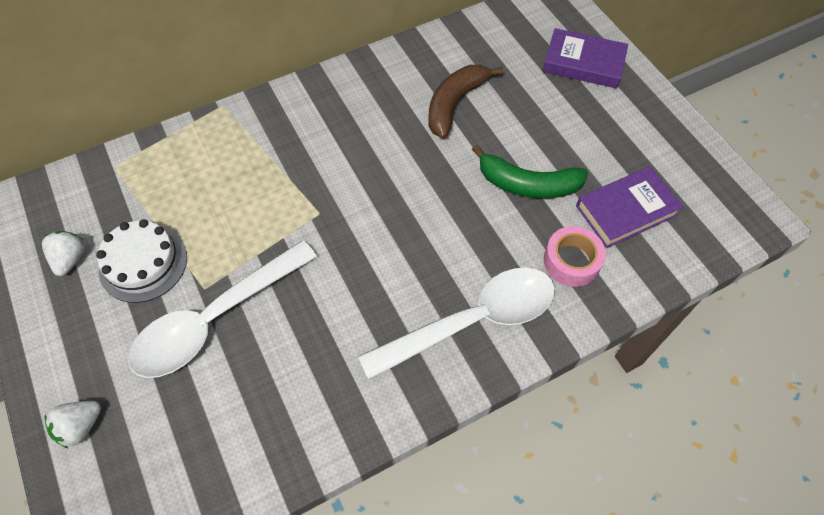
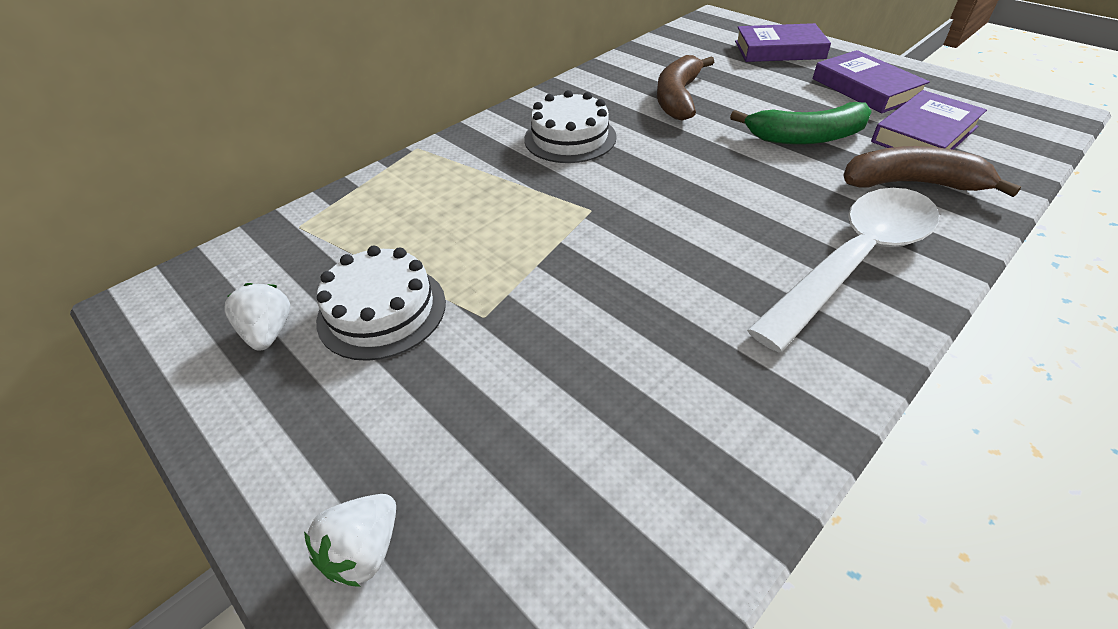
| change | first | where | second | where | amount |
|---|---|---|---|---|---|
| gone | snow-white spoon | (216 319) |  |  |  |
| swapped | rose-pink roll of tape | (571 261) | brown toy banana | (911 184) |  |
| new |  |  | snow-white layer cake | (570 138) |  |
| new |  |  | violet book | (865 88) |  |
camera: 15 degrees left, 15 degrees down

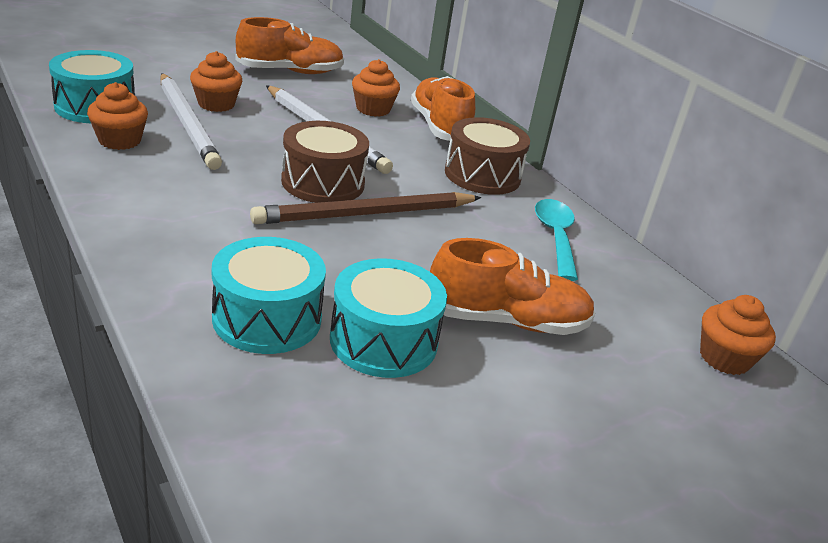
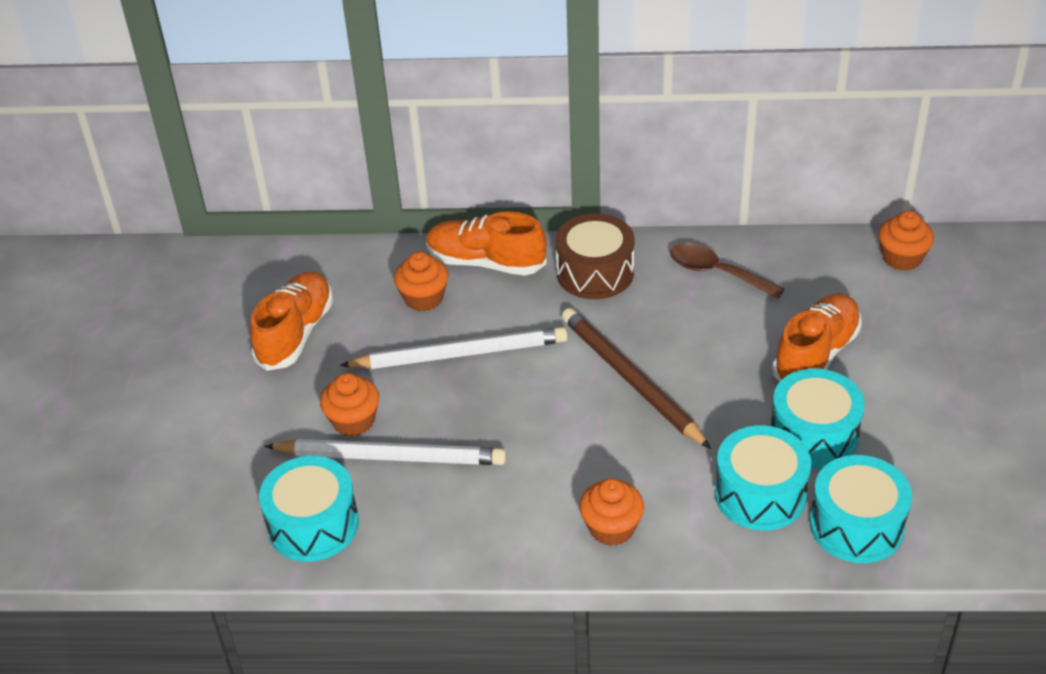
| change | first | where | second | where | amount |
|---|---|---|---|---|---|
| shifted | bright orange fairy cake | (120 140) |  | (611 528) |  |
| rotated | brown pencil | (366 214) |  | (630 380) | 135 degrees clockwise |
| gone | brown drum | (323 182) |  |  |  |
| repainted | turquoise spoon | (555 237) | brown spoon | (717 273) |  |
| new |  |  | turquoise drum | (856 525) |  |
camera: 50 degrees left, 10 degrees up

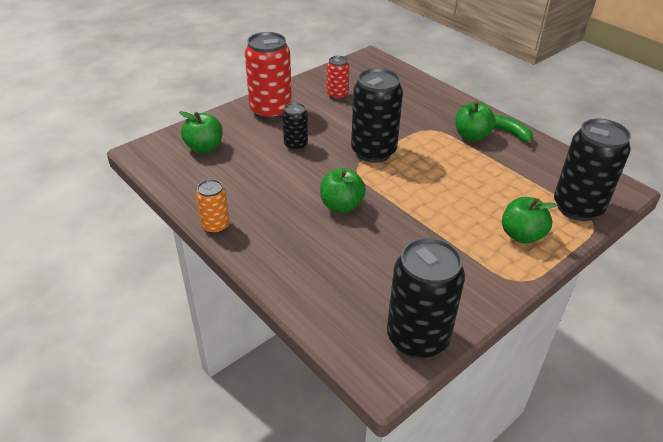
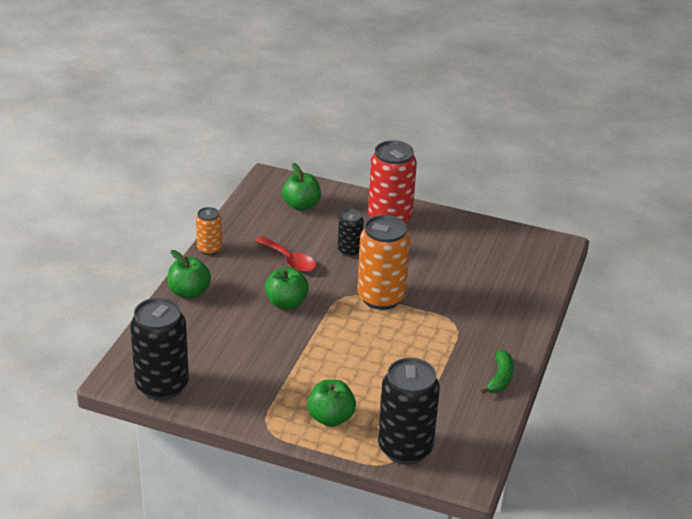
| change | first | where | second | where | amount |
|---|---|---|---|---|---|
| gone | scarlet can | (337 95) |  |  |  |
| repainted | black can | (373 152) | bright orange can | (381 297) |  |
| shifted | leaf-green apple | (471 136) |  | (189 292) |  |
| new |  |  | scarlet spoon | (289 260) |  |
camera: 60 degrees right, 5 degrees down

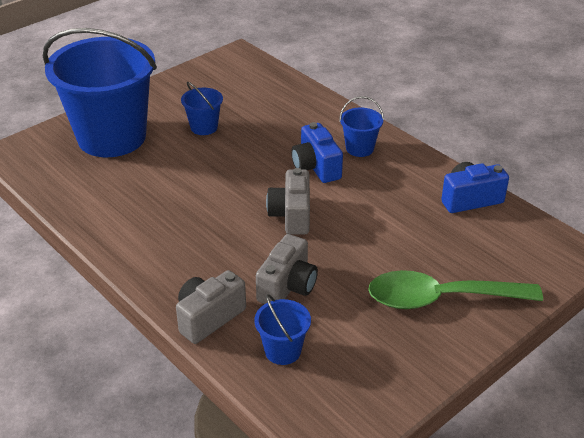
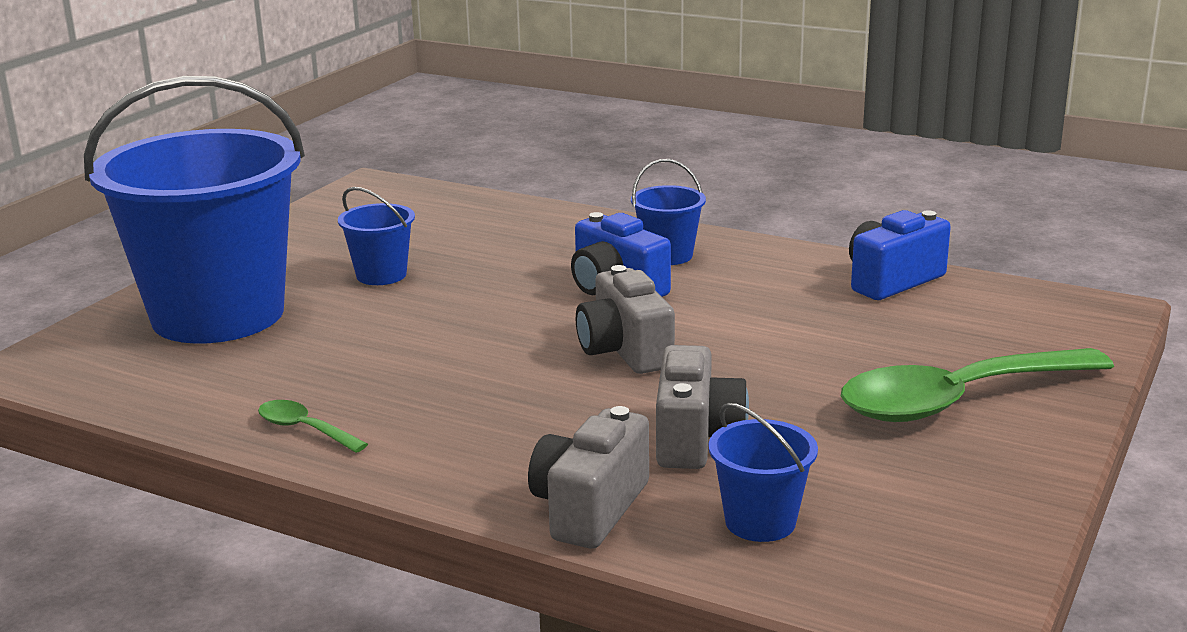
| change | first | where | second | where | amount |
|---|---|---|---|---|---|
| new |  |  | leaf-green spoon | (304 429) |  |
camera: 20 degrees left, 15 degrees down

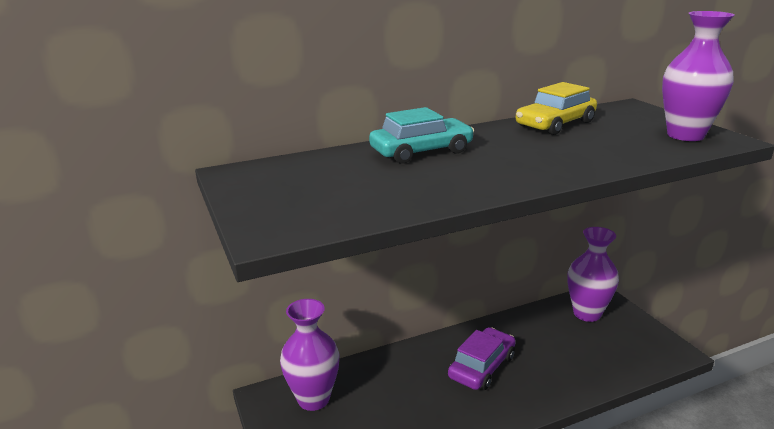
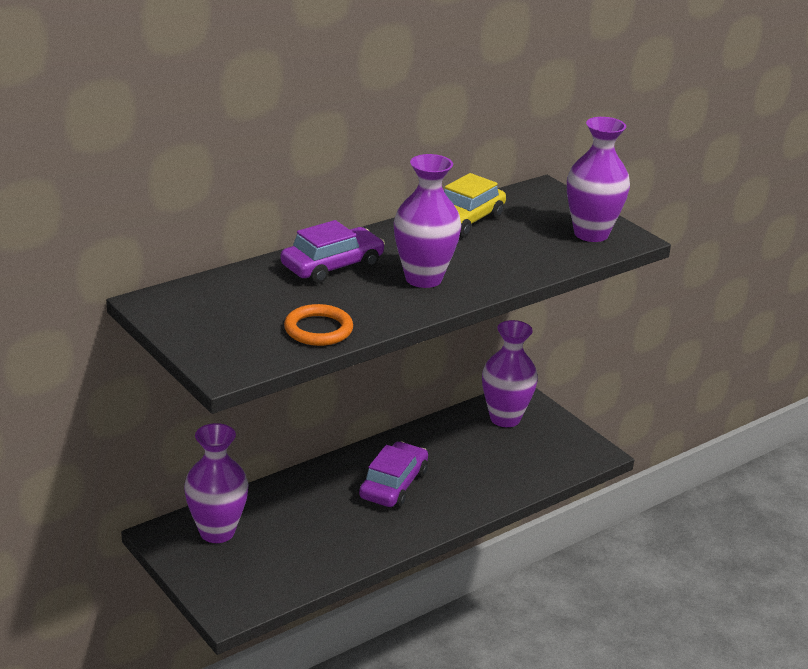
| change | first | where | second | where | amount |
|---|---|---|---|---|---|
| repainted | turquoise automobile | (421 151) | violet automobile | (332 266) |  |
| new |  |  | bright orange ring | (318 329) |  |
| new |  |  | violet tall vase | (423 278) |  |
camera: 15 degrees left, 5 degrees up

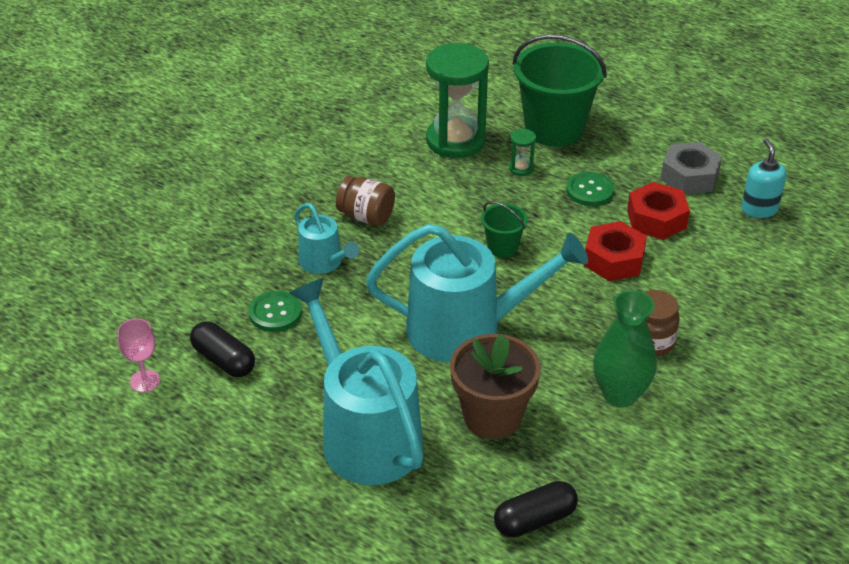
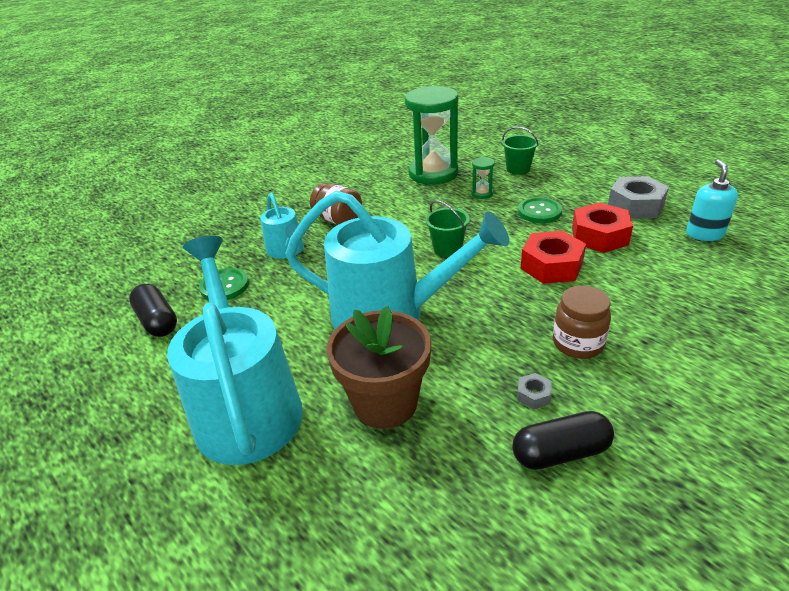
| change | first | where | second | where | amount |
|---|---|---|---|---|---|
| gone | rose-pink chalice | (145 381) |  |  |  |
| shifted | black pill shape | (535 520) |  | (560 453) |  |
| scaled | leaf-green sand bucket | (554 129) |  | (518 169) | x0.47 |
| swapped | leaf-green tall vase | (620 394) | ash-grey nut | (533 395) |  |
camera: 15 degrees right, 5 degrees down

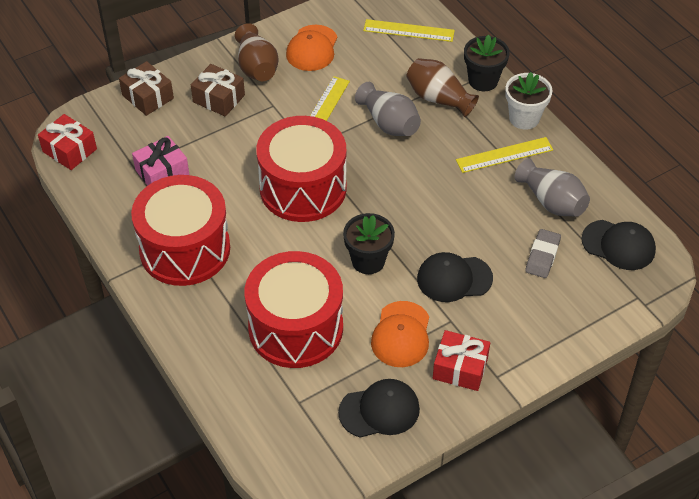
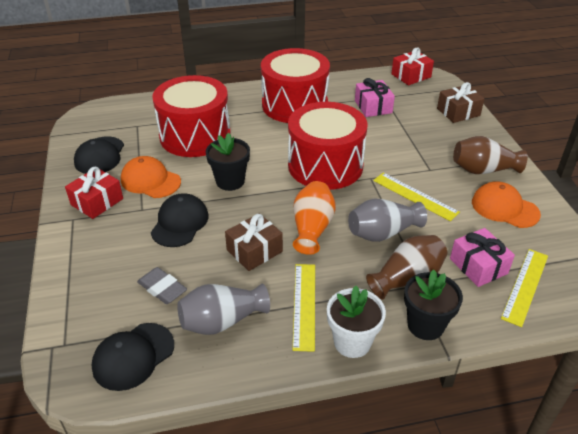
| change | first | where | second | where | amount |
|---|---|---|---|---|---|
| shifted | brown wrapped gift | (219 98) |  | (254 251) |  |
| new |  |  | bright orange tall vase | (312 228) |  |
| new |  |  | rose-pink wrapped gift | (478 266) |  |
camera: 110 degrees right, 10 degrees down

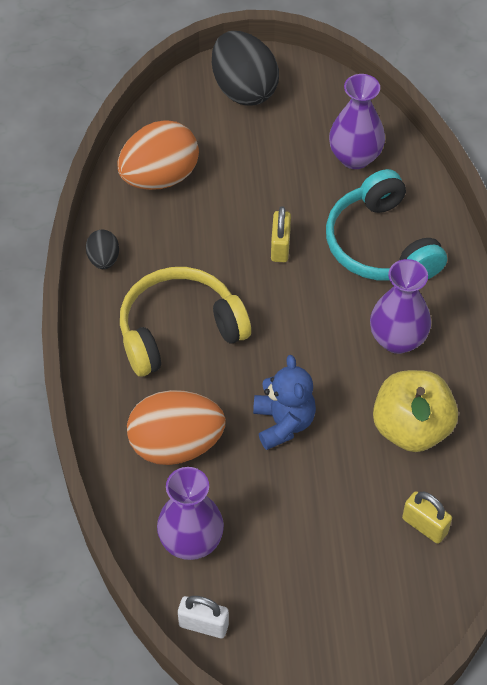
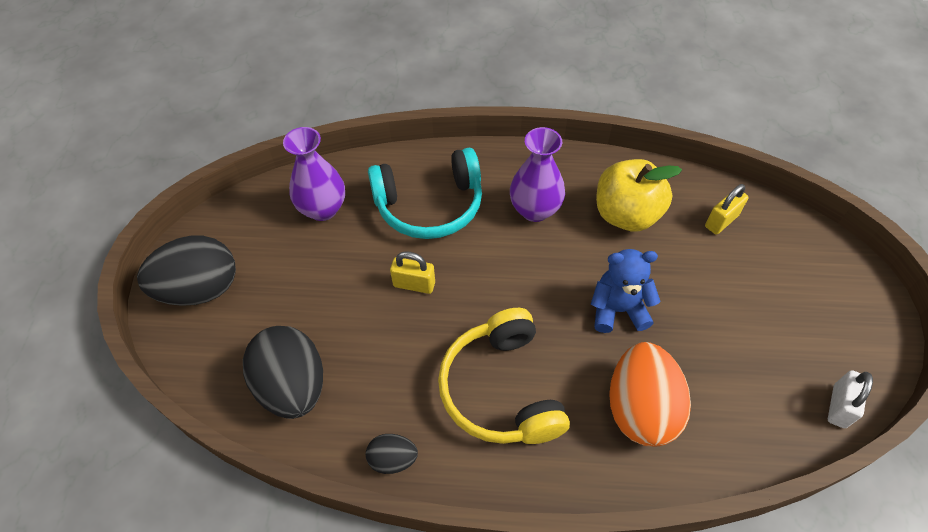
| change | first | where | second | where | amount |
|---|---|---|---|---|---|
| repainted | bright orange egg | (160 177) | black egg | (293 386) |  |
| gone | violet tall vase | (191 541) |  |  |  |
camera: 80 degrees left, 0 degrees up

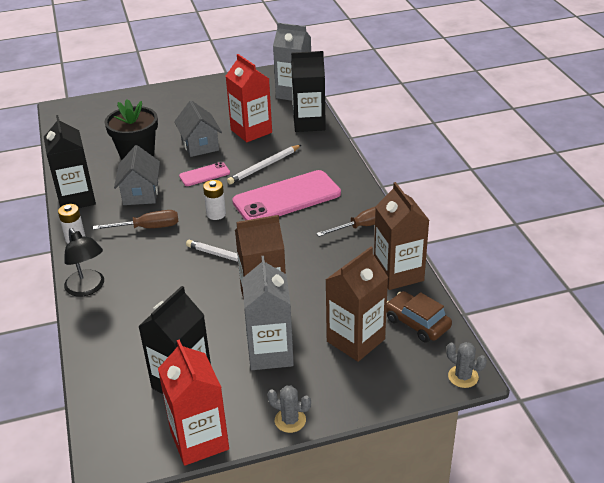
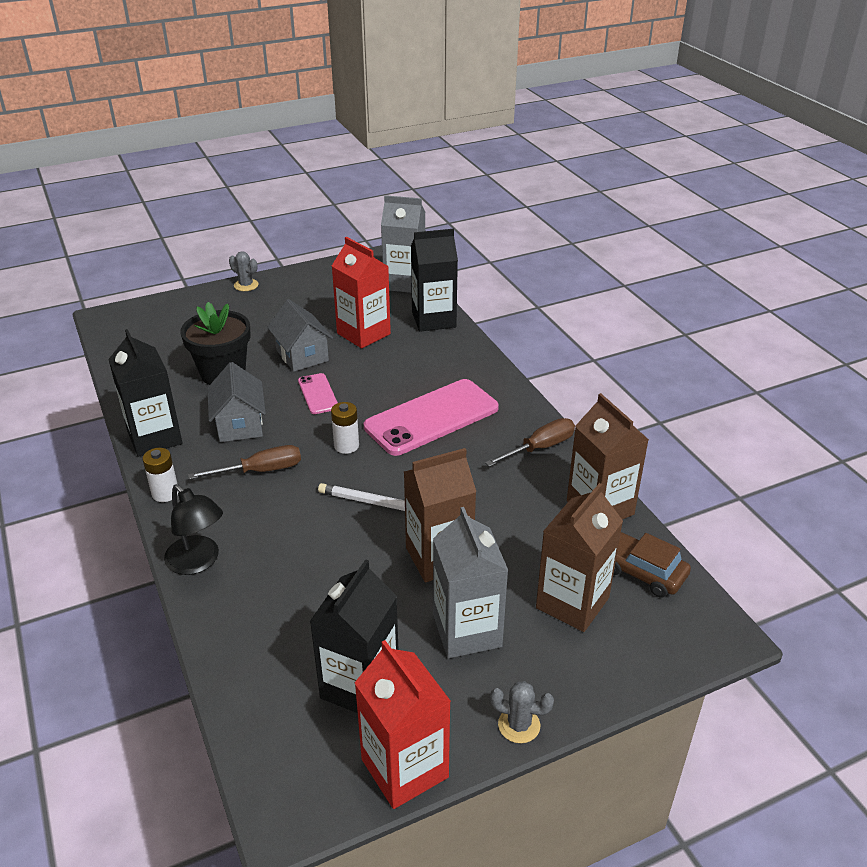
| change | first | where | second | where | amount |
|---|---|---|---|---|---|
| rotated | rose-pink mobile phone | (204 174) |  | (318 394) | 75 degrees counterclockwise |
| gone | snow-white pencil | (264 166) |  |  |  |
| shifted | ash-grey prickly plant | (463 376) |  | (246 285) |  |
camera: 10 degrees left, 0 degrees up

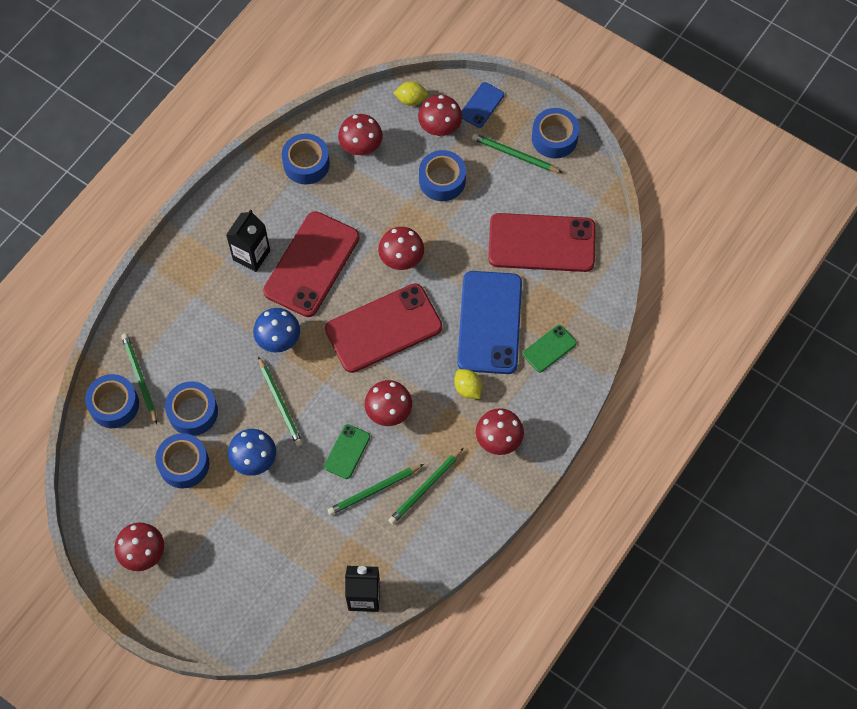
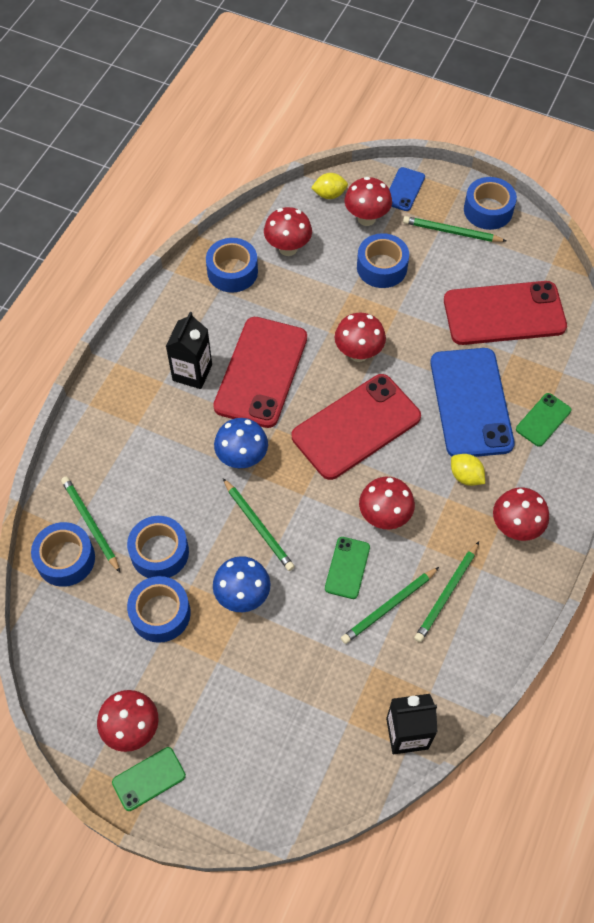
| change | first | where | second | where | amount |
|---|---|---|---|---|---|
| new |  |  | leaf-green mobile phone | (149 779) |  |
camera: 10 degrees left, 5 degrees down

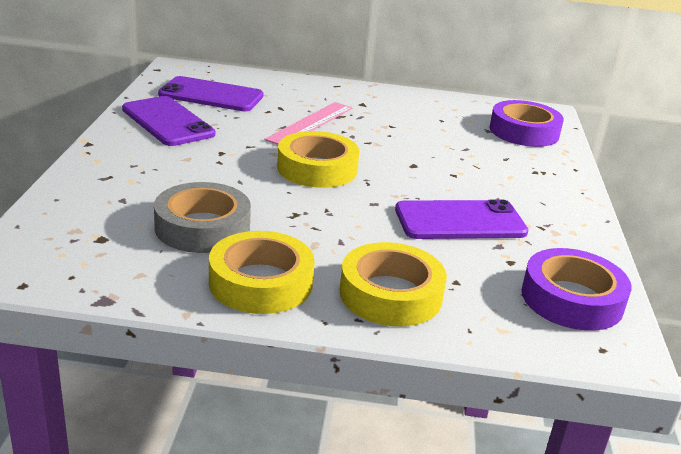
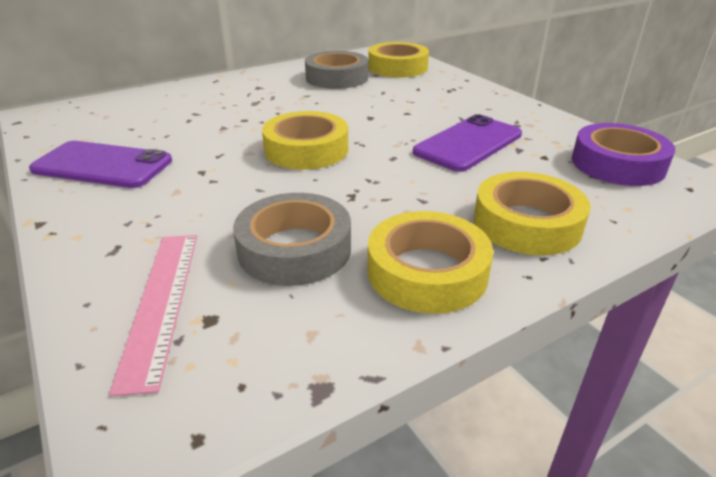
| change | first | where | second | where | amount |
|---|---|---|---|---|---|
| gone | violet mobile phone | (211 95) |  |  |  |
| shifted | rose-pink measuring stick | (310 123) |  | (161 302) |  |
| repainted | violet roll of tape | (524 131) | golden roll of tape | (397 67) |  |
| new |  |  | ash-grey roll of tape | (337 78) |  |
camera: 35 degrees left, 5 degrees up

